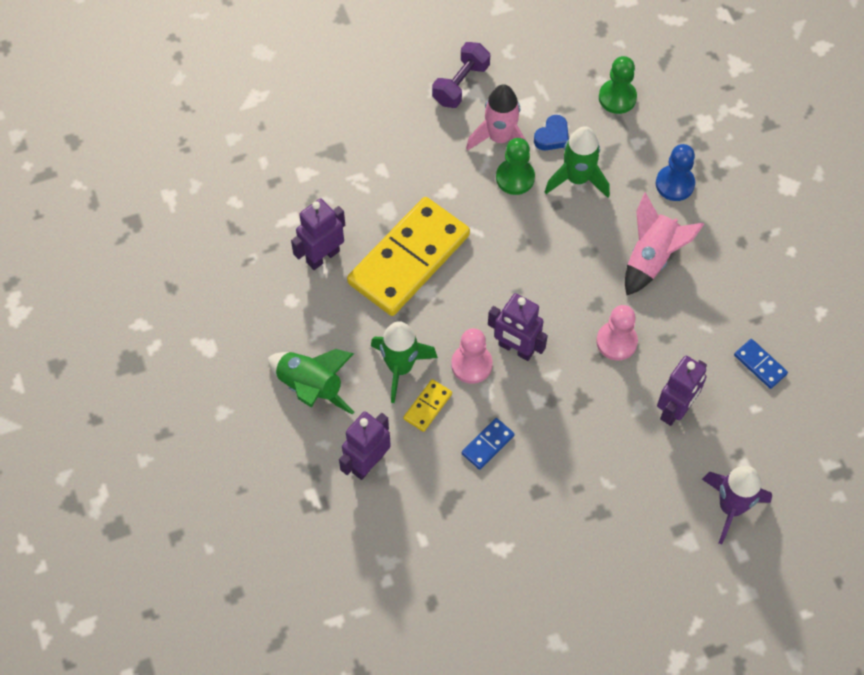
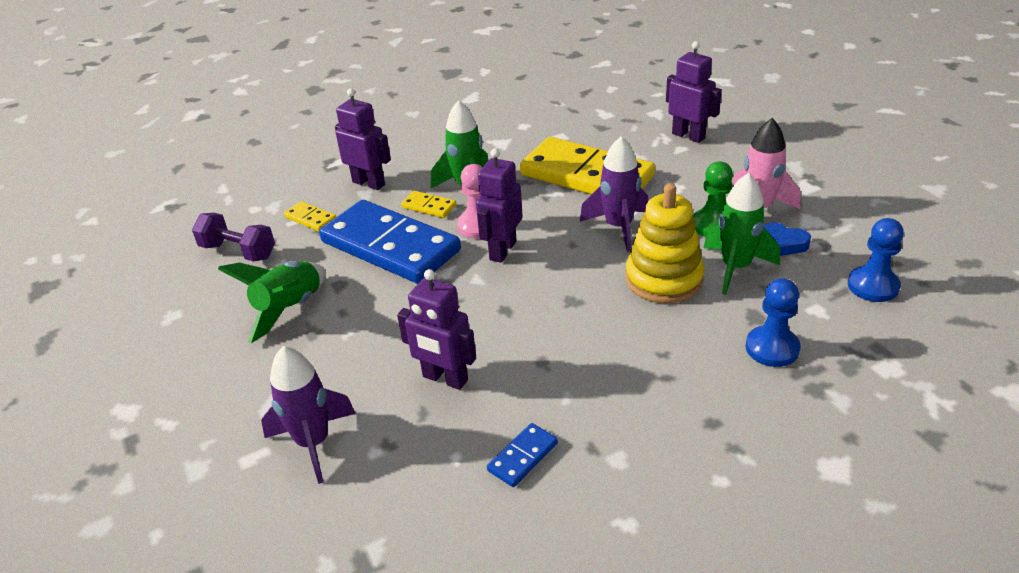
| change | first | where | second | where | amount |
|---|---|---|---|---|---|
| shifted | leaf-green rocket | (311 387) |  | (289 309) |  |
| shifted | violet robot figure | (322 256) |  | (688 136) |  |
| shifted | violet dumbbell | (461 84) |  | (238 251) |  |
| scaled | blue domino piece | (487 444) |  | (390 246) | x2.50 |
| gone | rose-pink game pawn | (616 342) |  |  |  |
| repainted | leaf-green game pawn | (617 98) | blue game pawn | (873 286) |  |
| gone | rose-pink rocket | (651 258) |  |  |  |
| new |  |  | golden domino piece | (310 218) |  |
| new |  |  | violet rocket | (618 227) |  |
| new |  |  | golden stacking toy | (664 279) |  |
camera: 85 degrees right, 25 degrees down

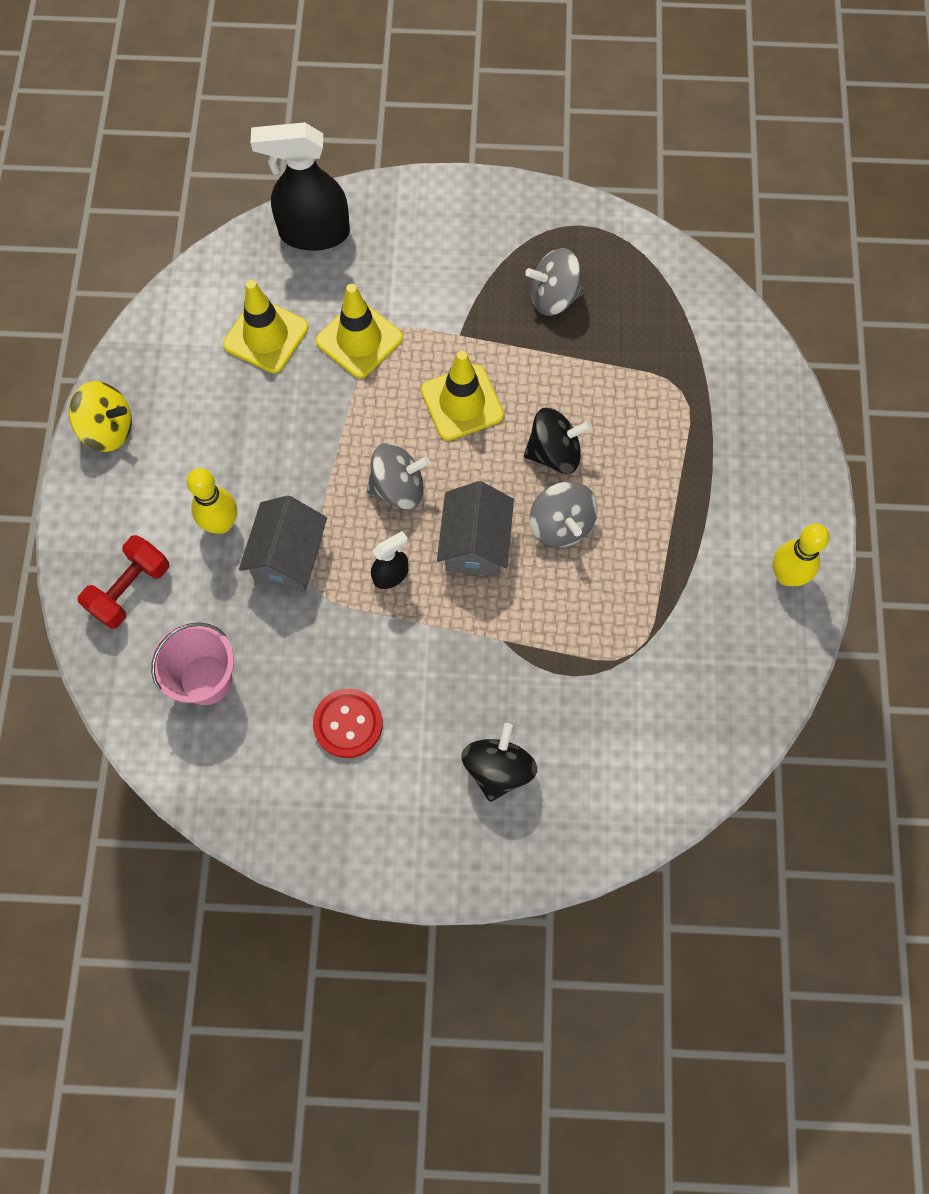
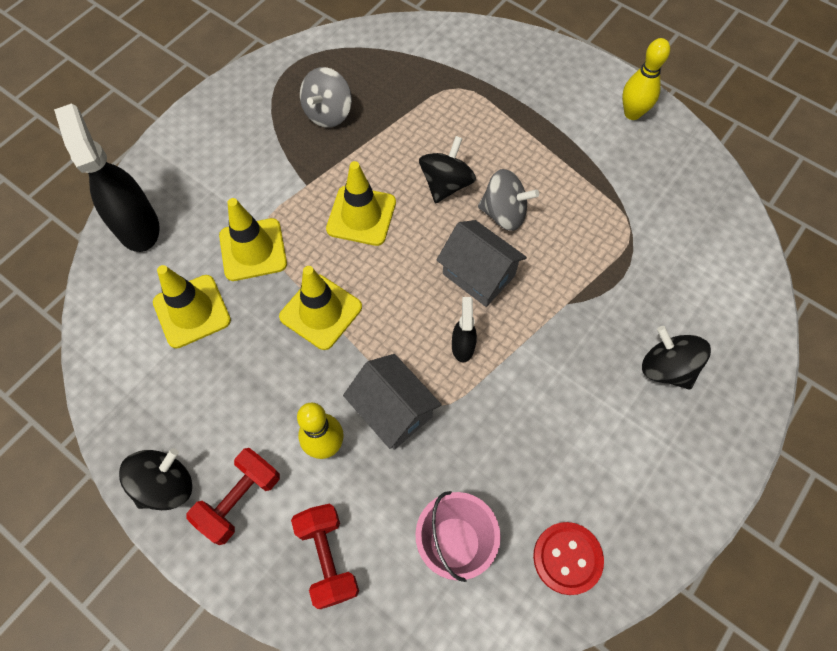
| change | first | where | second | where | amount |
|---|---|---|---|---|---|
| repainted | golden spinning top | (108 429) | black spinning top | (166 485) |  |
| rotated | black spray cleaner | (313 233) |  | (137 226) | 120 degrees clockwise |
| shifted | scarlet shirt button | (348 724) |  | (567 558) |  |
| gone | ash-grey spinning top | (398 488) |  |  |  |
| new |  |  | scarlet dumbbell | (240 500) |  |
| new |  |  | golden traffic cone | (321 312) |  |
camera: 55 degrees left, 5 degrees down

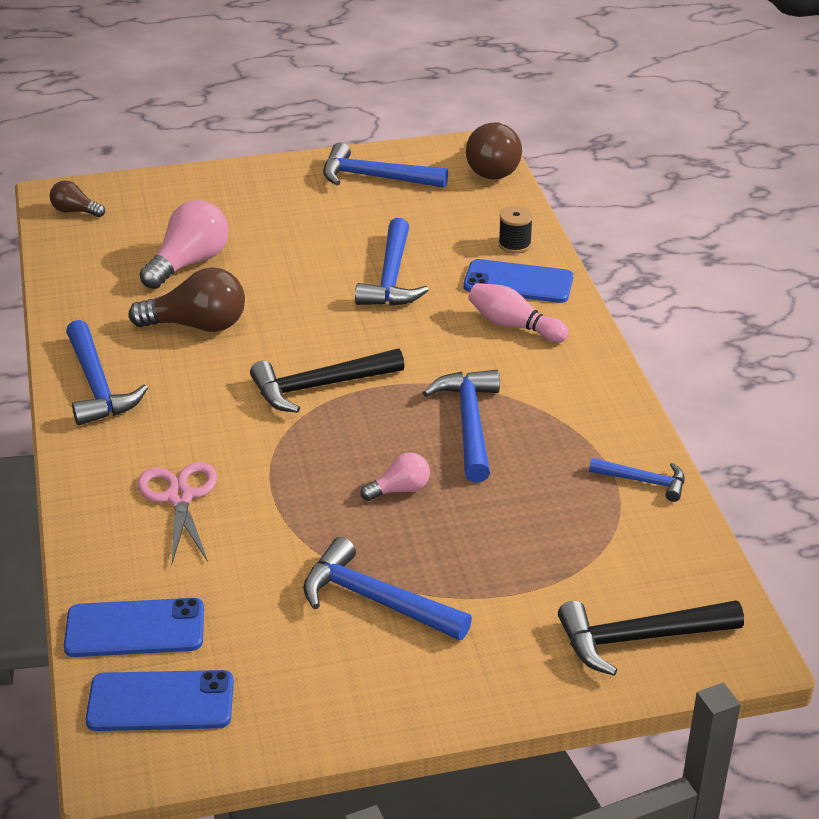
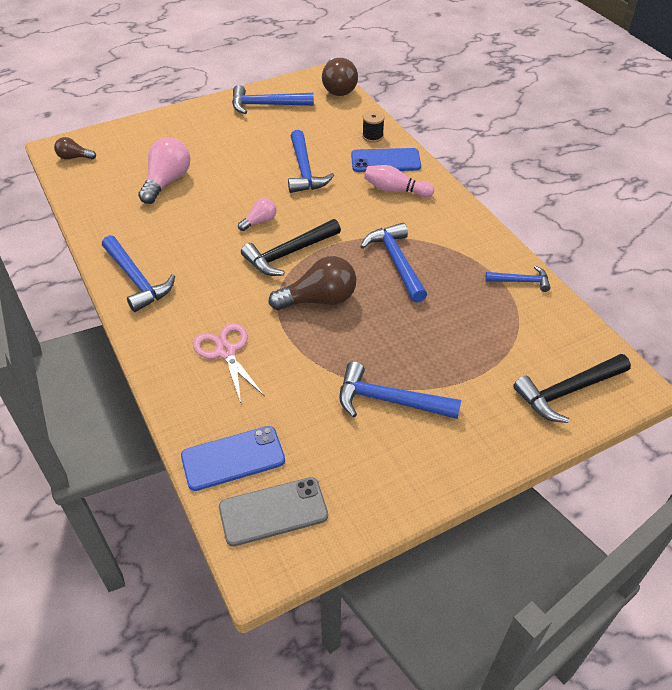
| change | first | where | second | where | amount |
|---|---|---|---|---|---|
| repainted | blue mobile phone | (160 702) | ash-grey mobile phone | (273 511) |  |
| shifted | brown light bulb | (197 325) |  | (319 300) |  |
| shifted | rose-pink light bulb | (400 490) |  | (260 221) |  |
camera: 15 degrees left, 10 degrees up

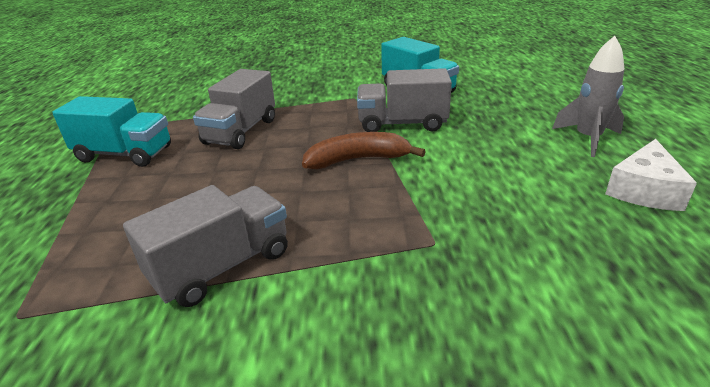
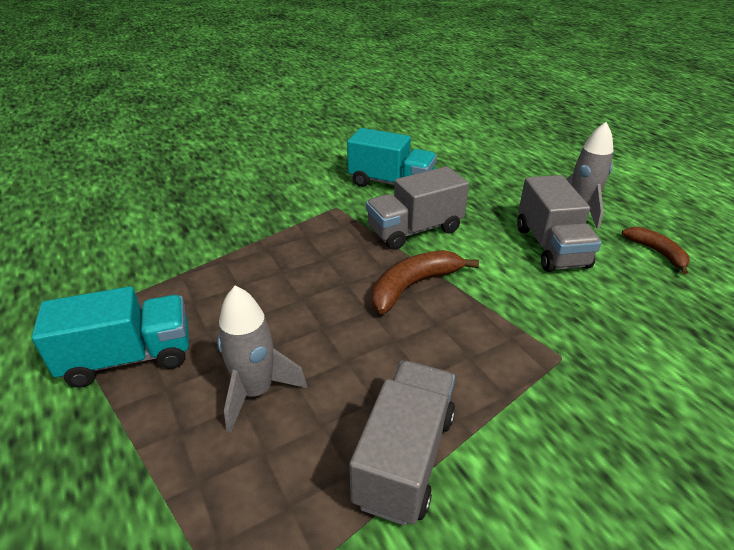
| change | first | where | second | where | amount |
|---|---|---|---|---|---|
| shifted | ash-grey lorry | (241 132) |  | (551 247) |  |
| swapped | snow-white piece of cheese | (644 190) | brown toy banana | (657 252) |  |
| new |  |  | ash-grey rocket | (256 392) |  |
camera: 30 degrees left, 5 degrees up

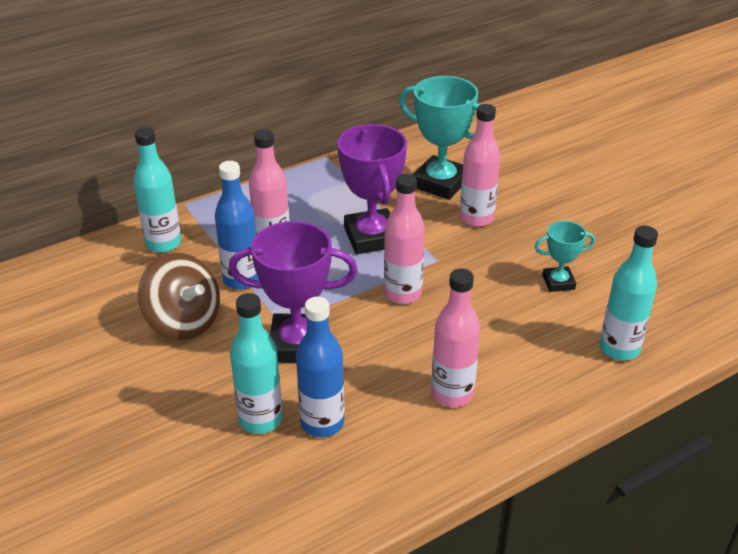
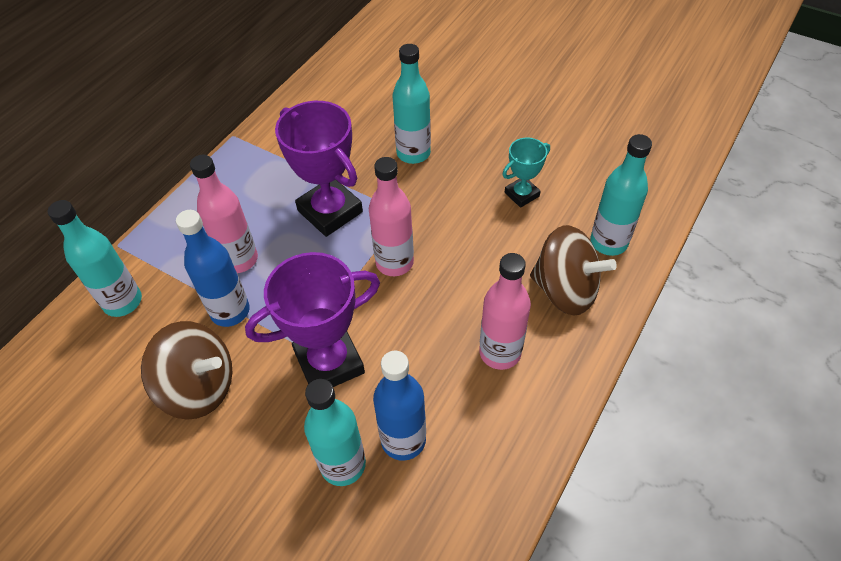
| change | first | where | second | where | amount |
|---|---|---|---|---|---|
| gone | turquoise award cup | (440 183) |  |  |  |
| repainted | rose-pink drink bottle | (476 218) | turquoise drink bottle | (413 153) |  |
| new |  |  | brown spinning top | (565 290) |  |
camera: 25 degrees left, 15 degrees up

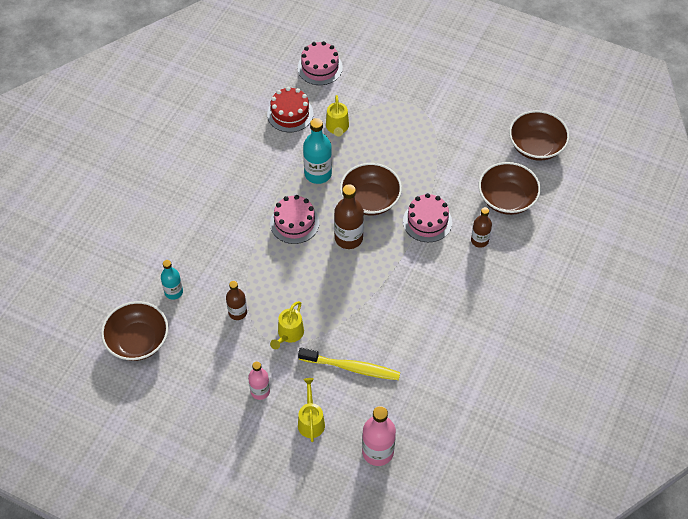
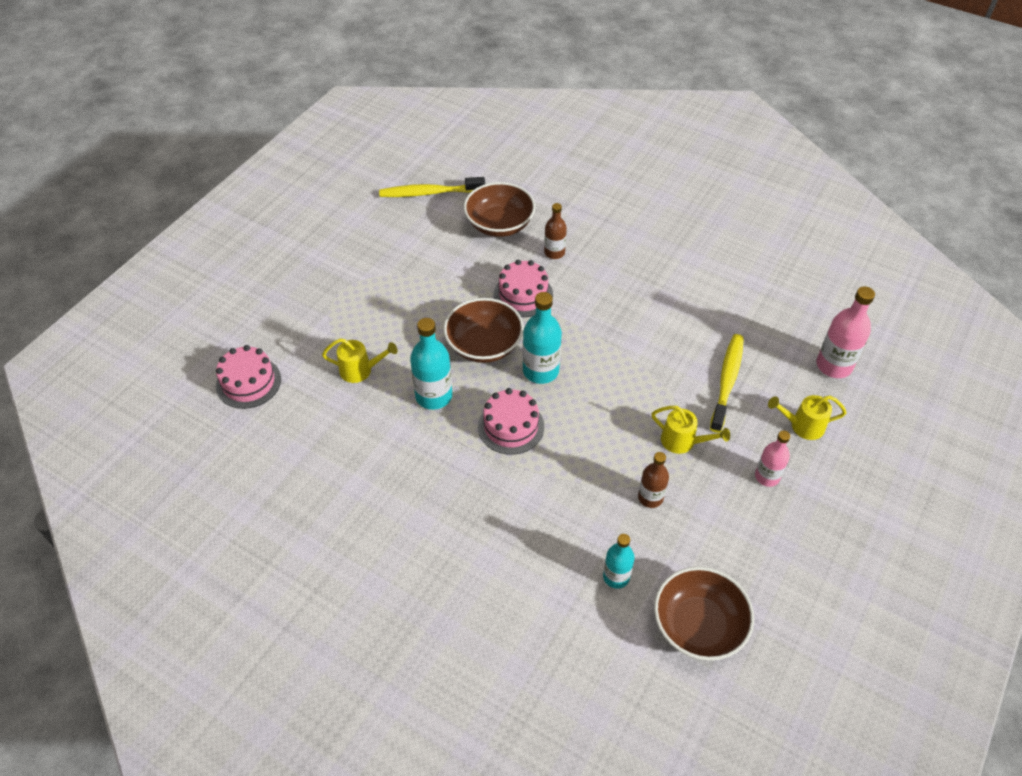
| change | first | where | second | where | amount |
|---|---|---|---|---|---|
| gone | scarlet layer cake | (290 114) |  |  |  |
| repainted | brown drink bottle | (348 238) | turquoise drink bottle | (540 371) |  |
| swapped | brown serving bowl | (536 146) | golden tooth brush | (429 193) |  |
camera: 85 degrees left, 5 degrees down

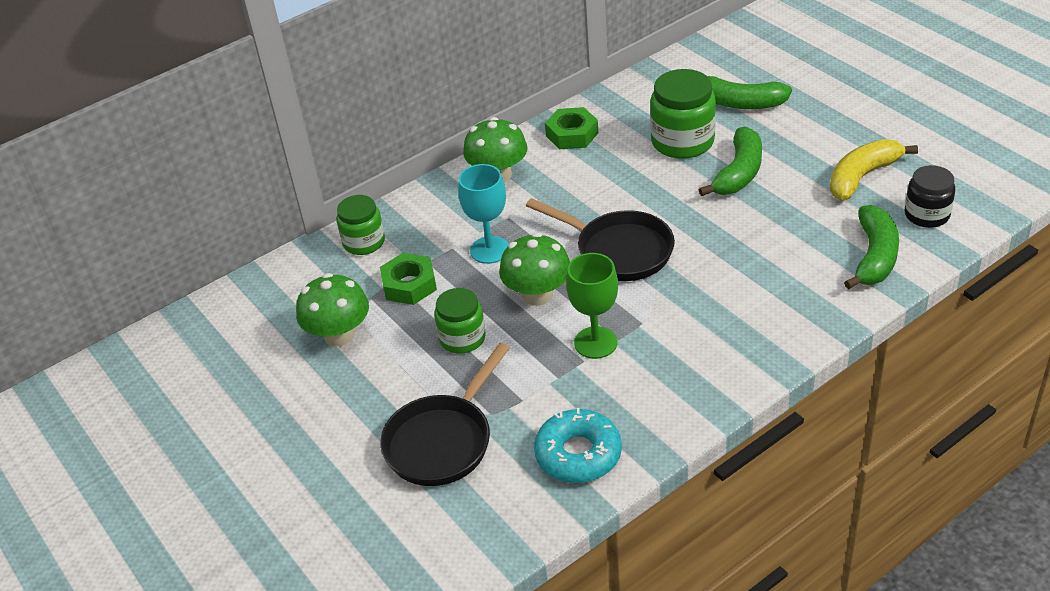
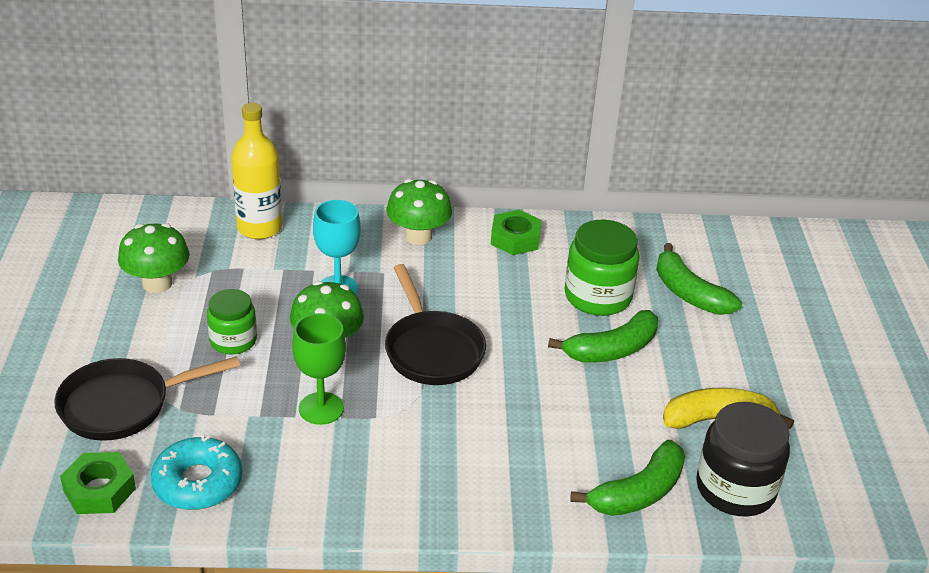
| change | first | where | second | where | amount |
|---|---|---|---|---|---|
| swapped | leaf-green jam jar | (364 242) | golden drink bottle | (259 228) |  |
| shifted | leaf-green nut | (409 285) |  | (99 490) |  |
| scaled | black jam jar | (926 215) |  | (735 489) | x1.56 |
camera: 30 degrees right, 5 degrees down

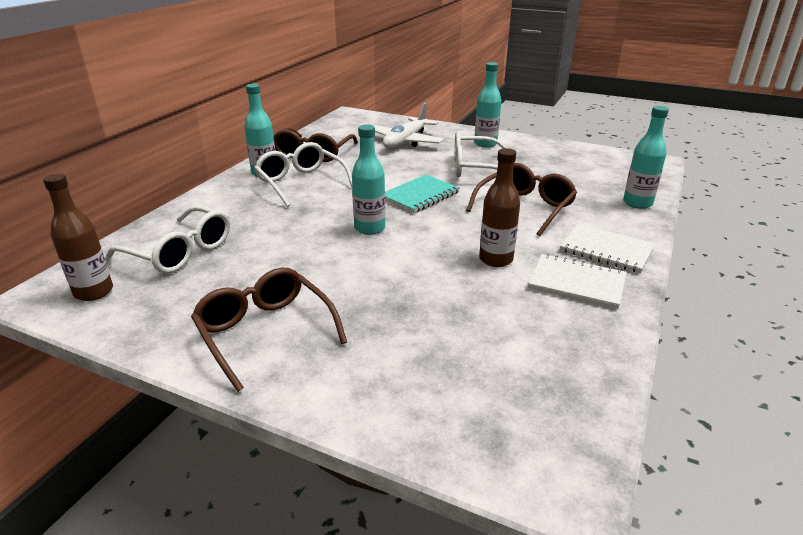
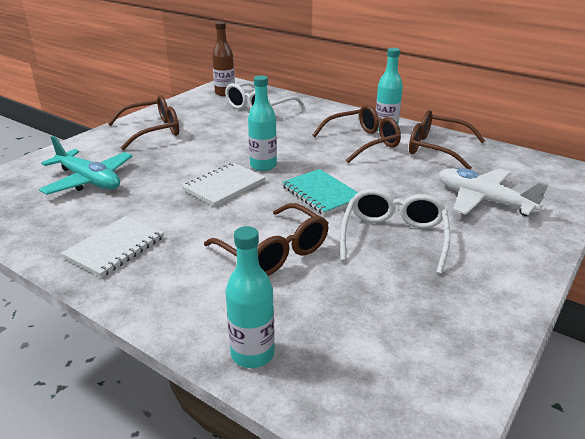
| change | first | where | second | where | amount |
|---|---|---|---|---|---|
| repainted | snow-white spectacles | (301 182) | brown spectacles | (363 142) |  |
| gone | turquoise drink bottle | (485 144) |  |  |  |
| gone | brown drink bottle | (496 259) |  |  |  |
| shifted | snow-white notebook | (606 250) |  | (224 186) |  |
| new |  |  | turquoise aeroplane | (89 181) |  |
camera: 100 degrees right, 0 degrees up

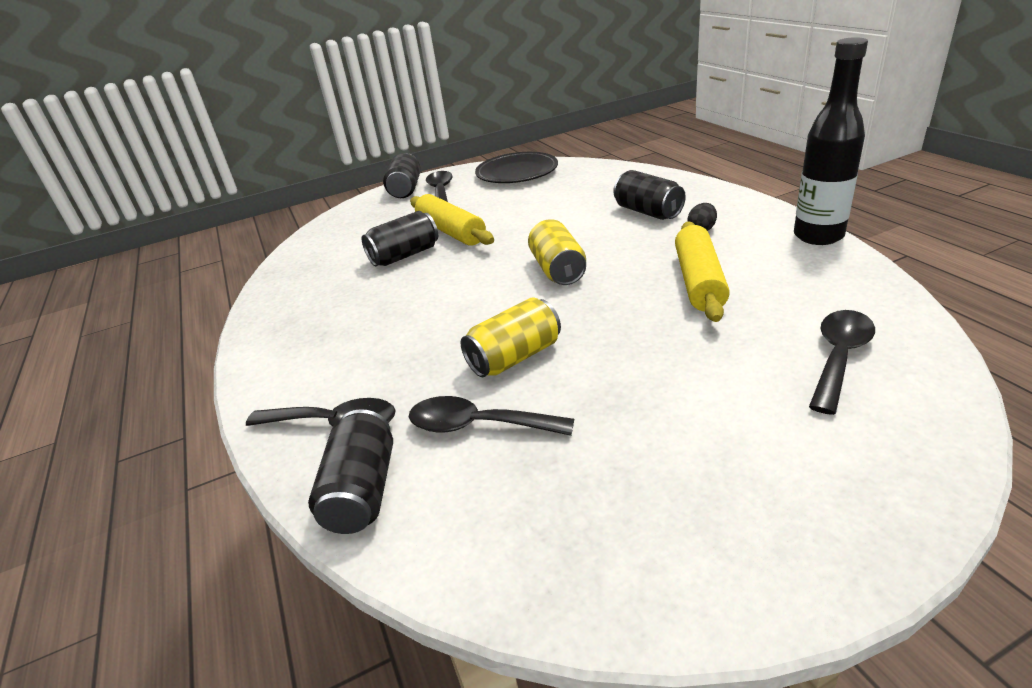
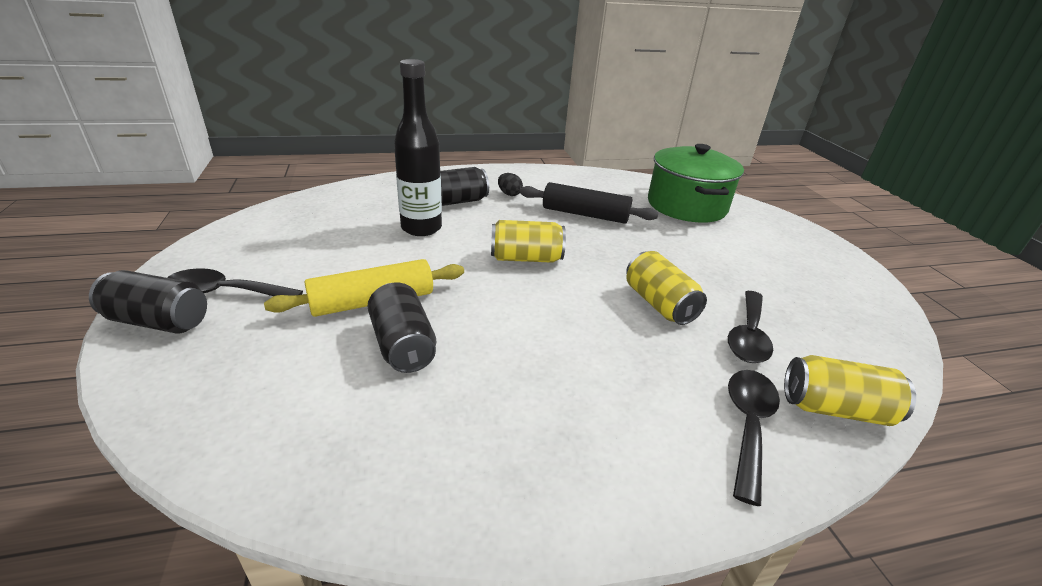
| change | first | where | second | where | amount |
|---|---|---|---|---|---|
| repainted | black can | (362 491) | golden can | (835 408) |  |
| gone | black flat dish | (517 173) |  |  |  |
| repainted | golden dough roller | (699 281) | black dough roller | (585 214) |  |
| shifted | black drink bottle | (818 236) |  | (421 228) |  |
| swapped | black spoon | (839 357) | leaf-green stockpot | (686 206) |  |
camera: 85 degrees left, 0 degrees up

